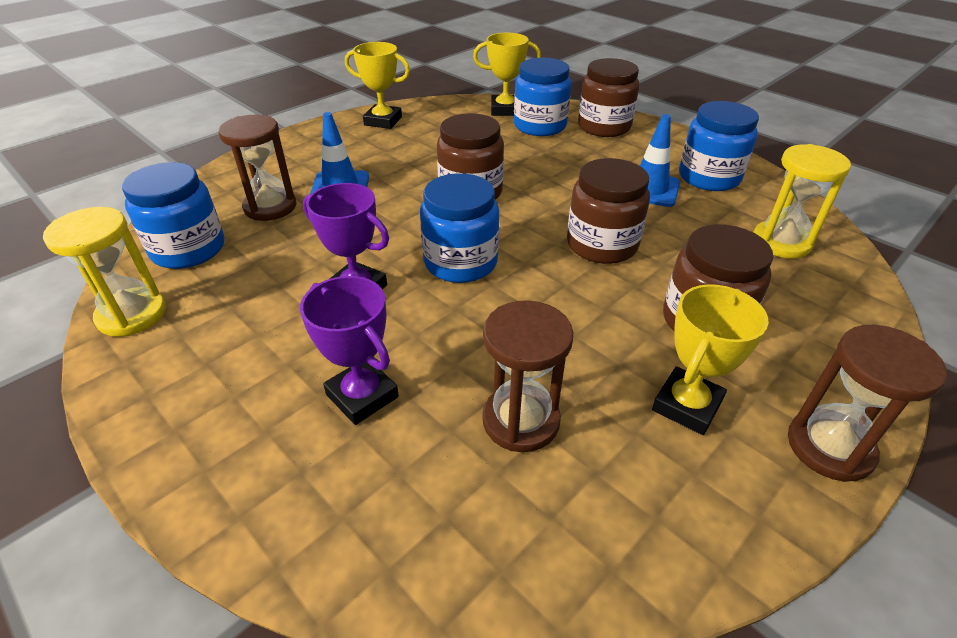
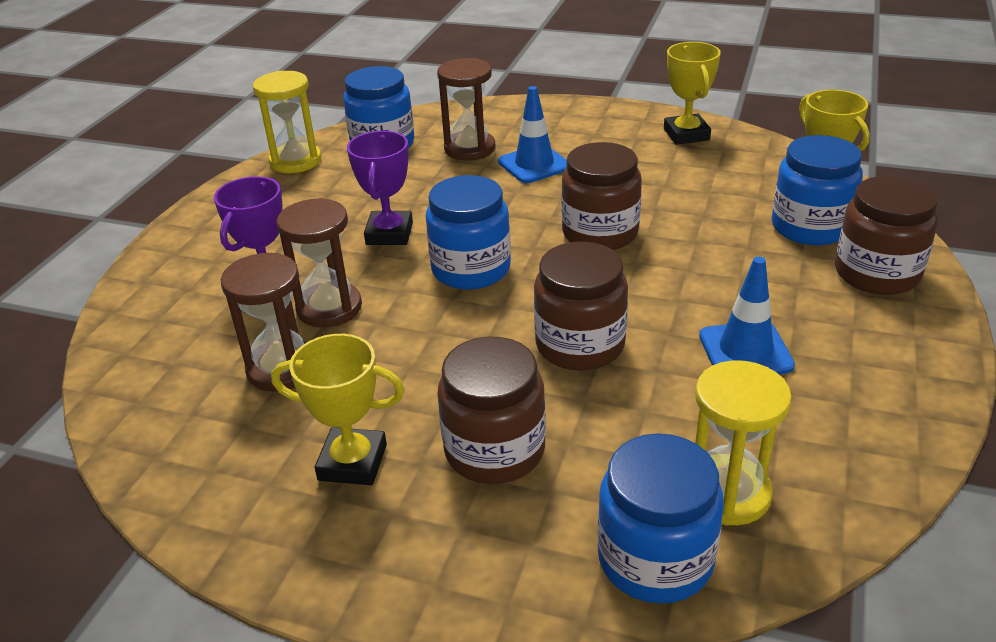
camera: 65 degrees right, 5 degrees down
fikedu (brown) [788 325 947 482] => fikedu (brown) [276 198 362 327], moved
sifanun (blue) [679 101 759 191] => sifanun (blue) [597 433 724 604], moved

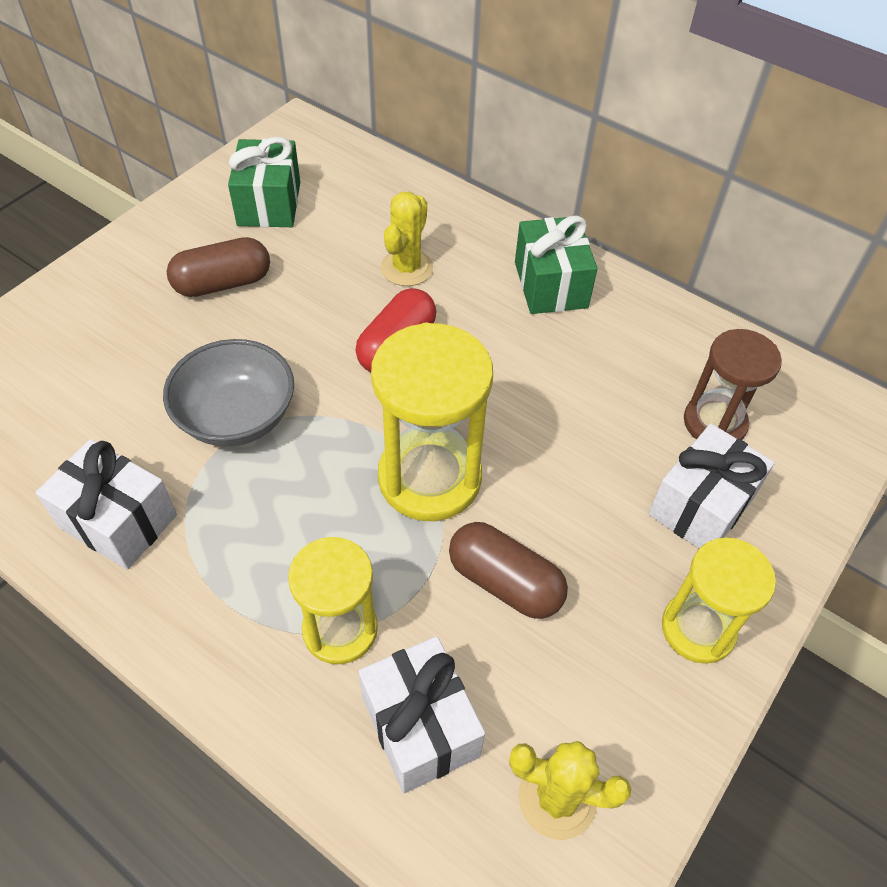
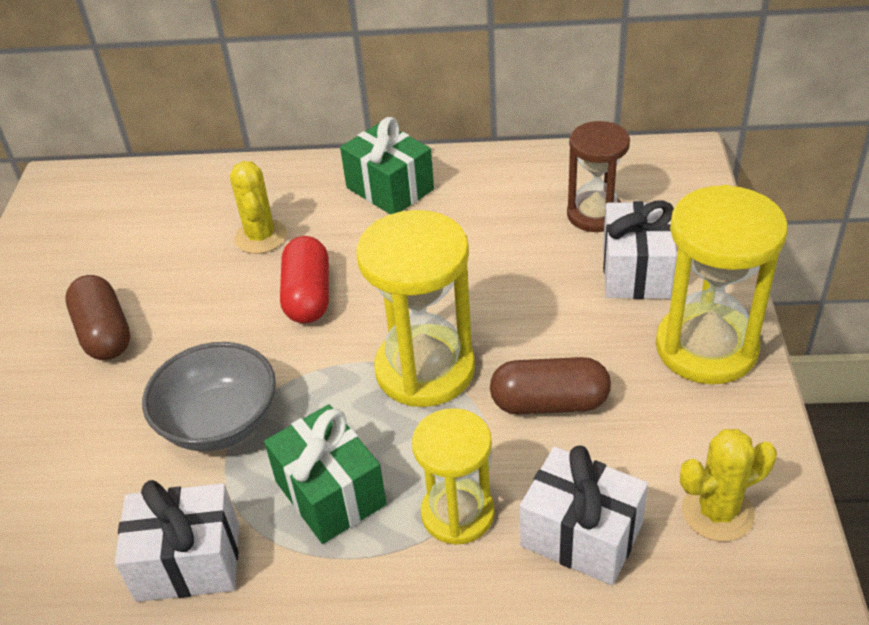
camera: 30 degrees left, 10 degrees down
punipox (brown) [167 237 270 297] => punipox (brown) [65 275 130 360], 60 degrees counterclockwise
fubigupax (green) [228 137 300 227] => fubigupax (green) [264 404 387 544], moved
fikedu (yellow) [662 538 776 664] => fikedu (yellow) [656 185 788 384], x1.55

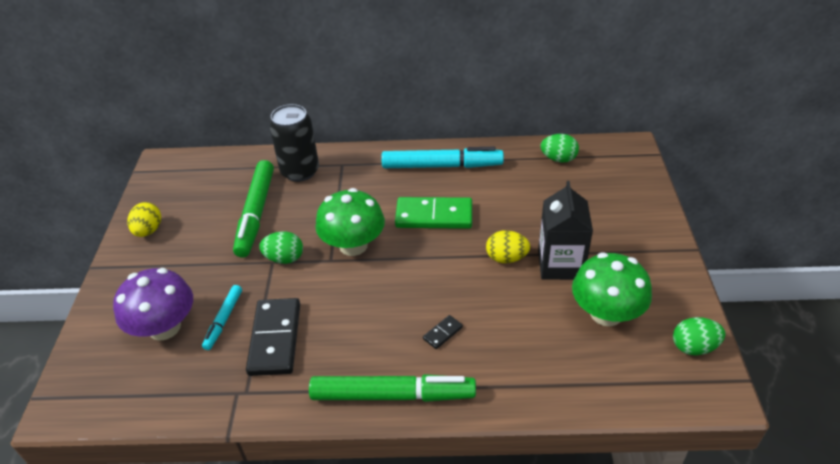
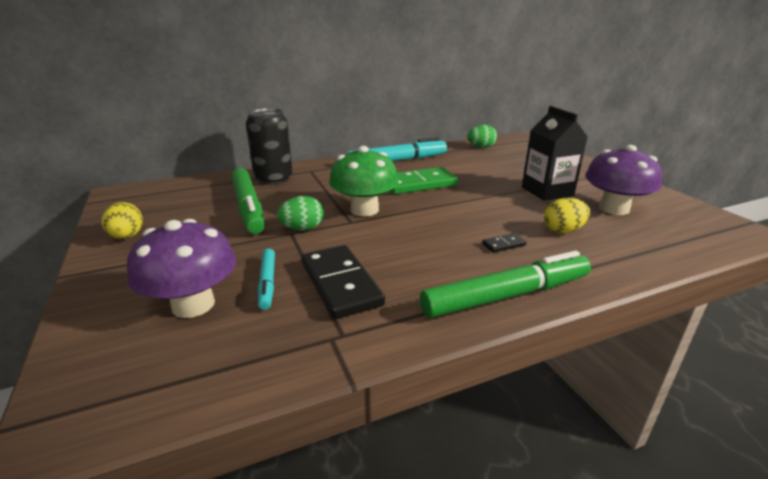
camera: 25 degrees left, 15 degrees down
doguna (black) [423 315 463 349] => doguna (black) [482 233 526 253], 45 degrees clockwise
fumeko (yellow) [486 230 530 263] => fumeko (yellow) [544 198 590 233], moved
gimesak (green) [572 252 652 326] => gimesak (purple) [585 145 662 215]
fumeko (green) [673 317 725 355] => nothing

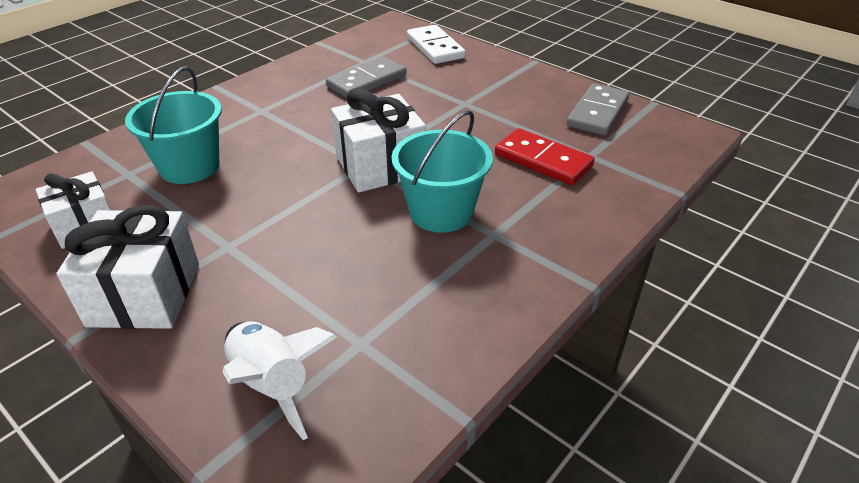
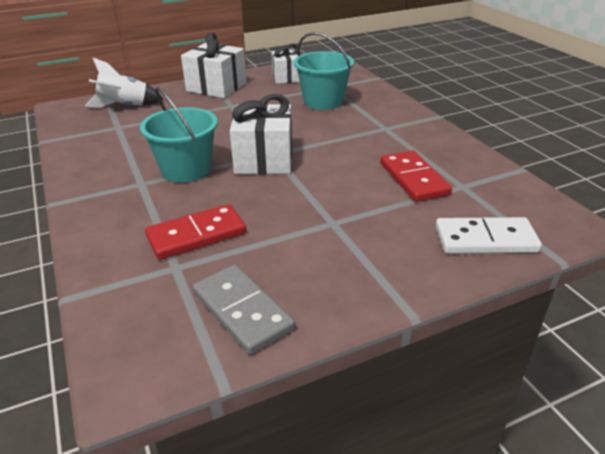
camera: 115 degrees right, 5 degrees down
doguna (grey) [326 56 407 98] => doguna (red) [380 151 452 202]

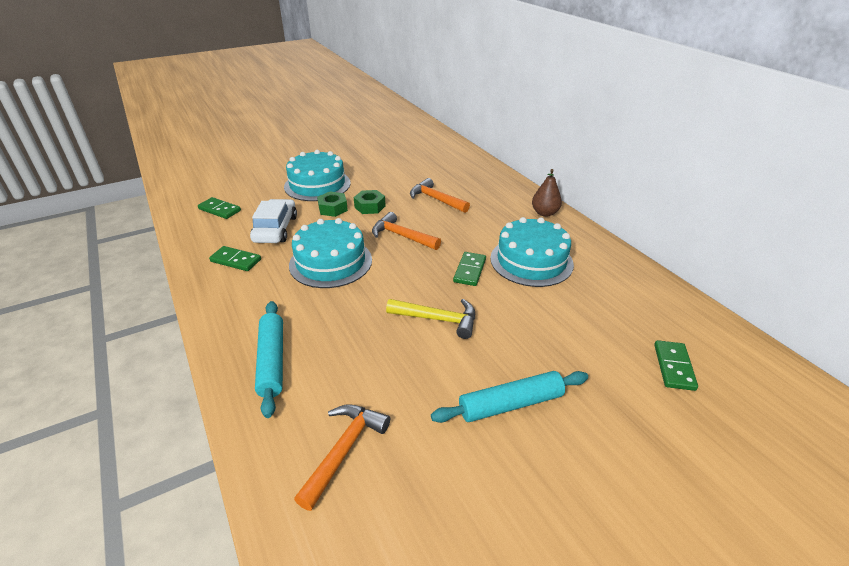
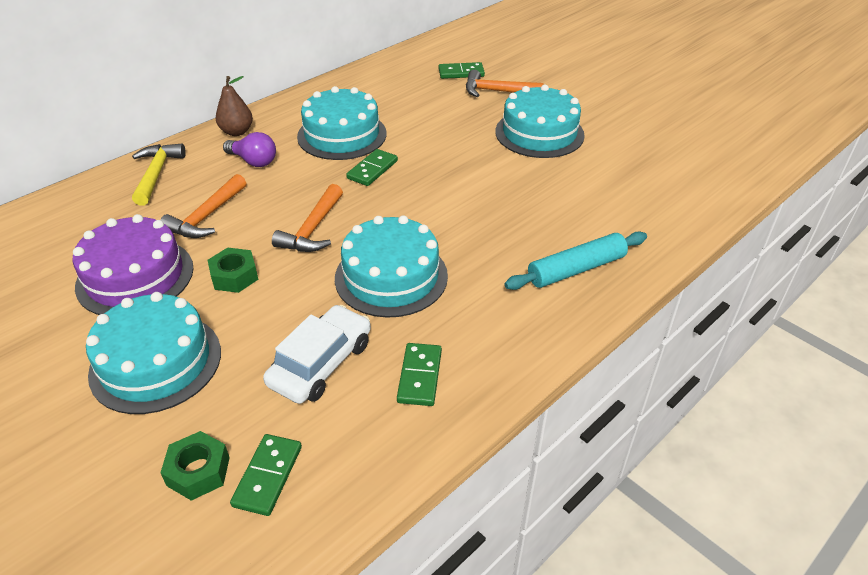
camera: 105 degrees left, 5 degrees up
nothing => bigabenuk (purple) [72 214 194 315]
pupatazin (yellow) [386 299 475 339] => pupatazin (yellow) [132 144 186 206], moved
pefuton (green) [317 192 348 217] => pefuton (green) [160 431 230 501], moved
nothing => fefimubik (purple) [223 132 276 167]
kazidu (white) [250 199 297 243] => kazidu (white) [263 305 371 404], 135 degrees clockwise
doguna (green) [453 252 486 286] => doguna (green) [346 149 398 186], 60 degrees counterclockwise
pupatazin (orange) [294 404 390 511] => pupatazin (orange) [466 70 544 97], moved
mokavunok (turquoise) [431 371 588 423] => bigabenuk (turquoise) [495 85 585 158]

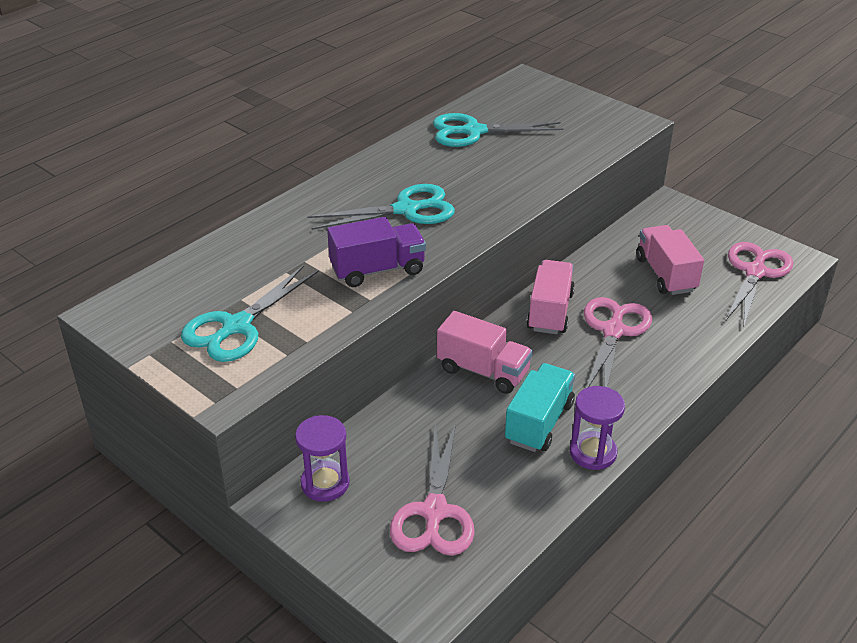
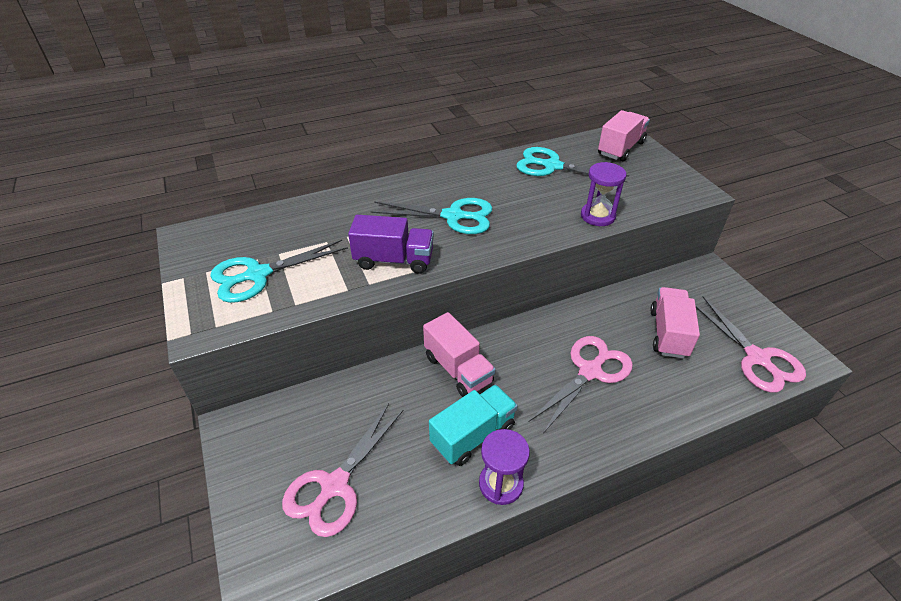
camera: 25 degrees right, 5 degrees up
fikedu (purple) [295 415 350 502] => fikedu (purple) [581 162 626 226], moved
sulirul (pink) [526 260 575 334] => sulirul (pink) [598 110 650 162], moved
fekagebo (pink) [726 242 793 325] => fekagebo (pink) [696 297 806 393], 105 degrees clockwise

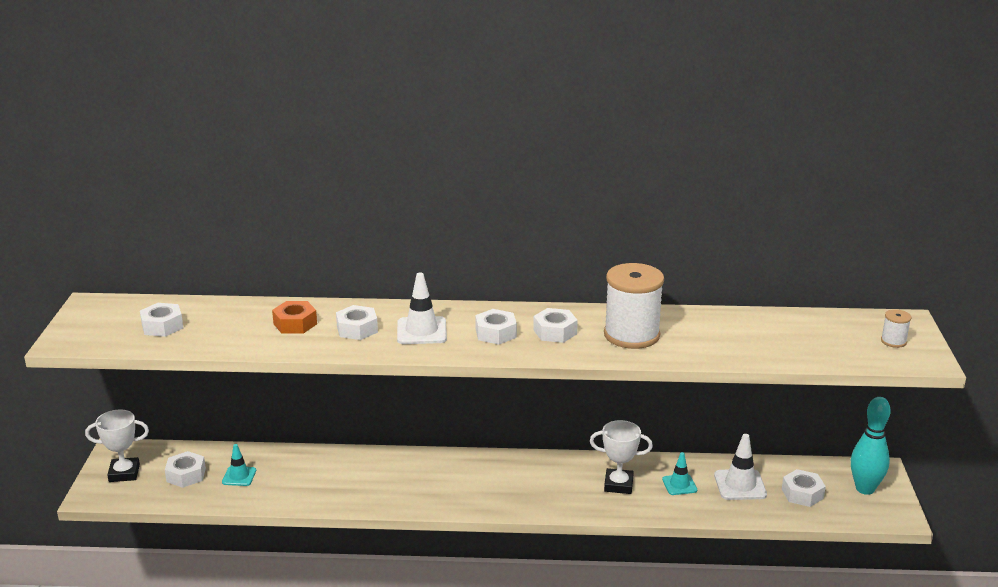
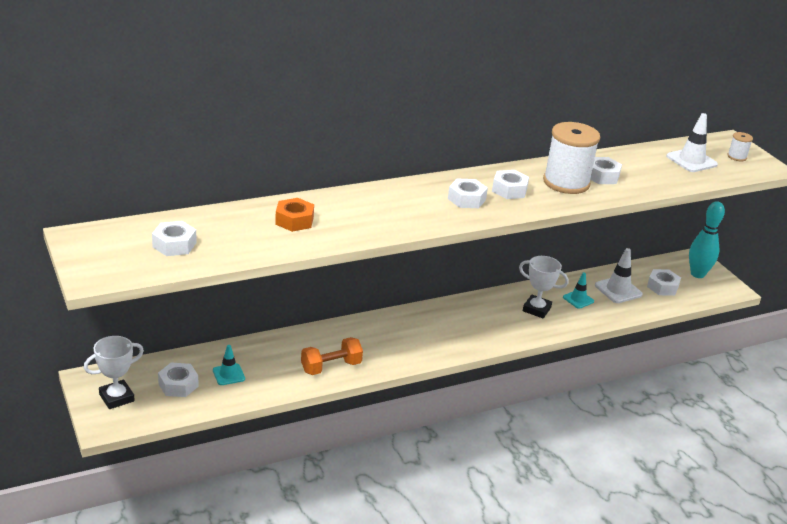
camera: 30 degrees left, 5 degrees up
nothing => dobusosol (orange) [301 337 363 375]
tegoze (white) [590 420 653 494] => tegoze (white) [519 256 569 318], 45 degrees clockwise
pefuton (white) [336 305 378 340] => pefuton (white) [590 157 622 184], moved
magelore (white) [397 273 447 344] => magelore (white) [666 113 718 172], moved

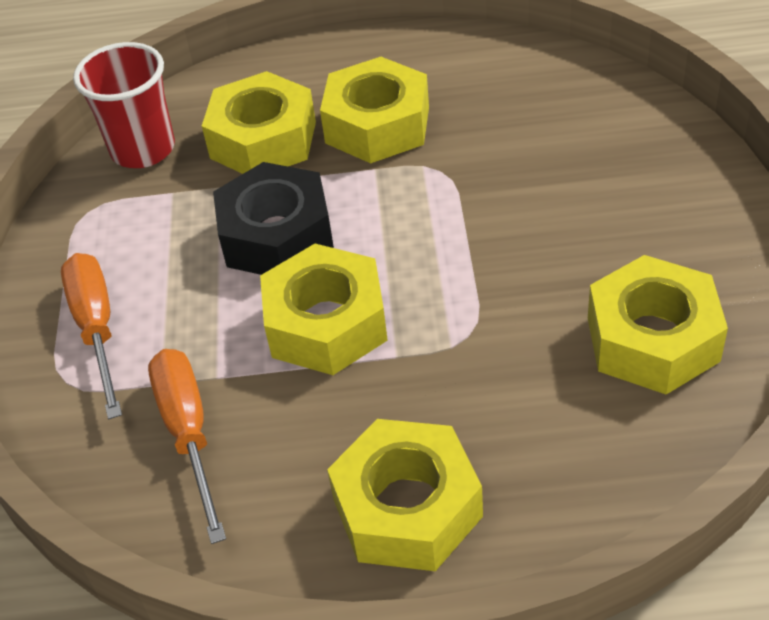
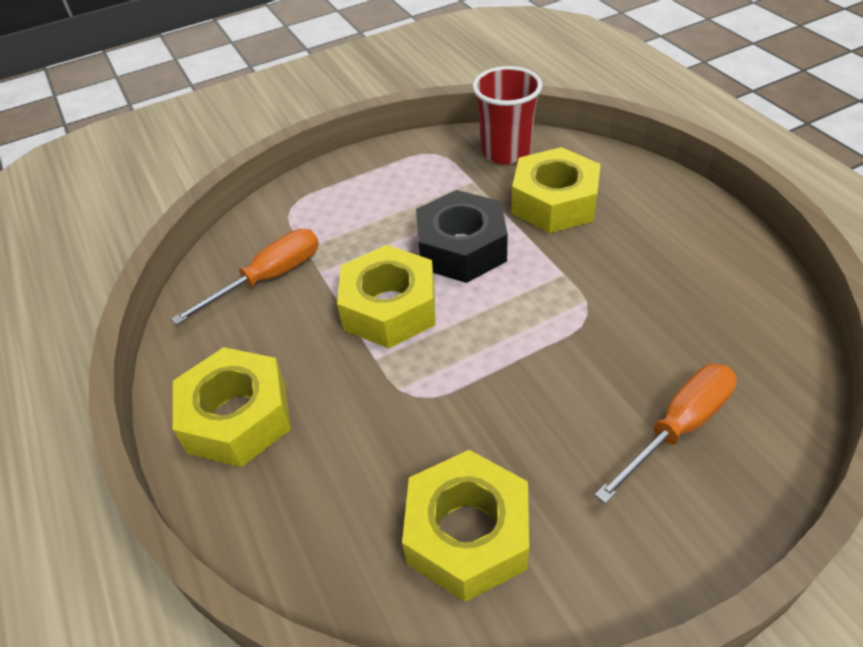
camera: 65 degrees right, 0 degrees up
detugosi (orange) [61 253 122 419] => detugosi (orange) [595 364 737 504], moved
pefuton (yellow) [320 57 429 163] => nothing

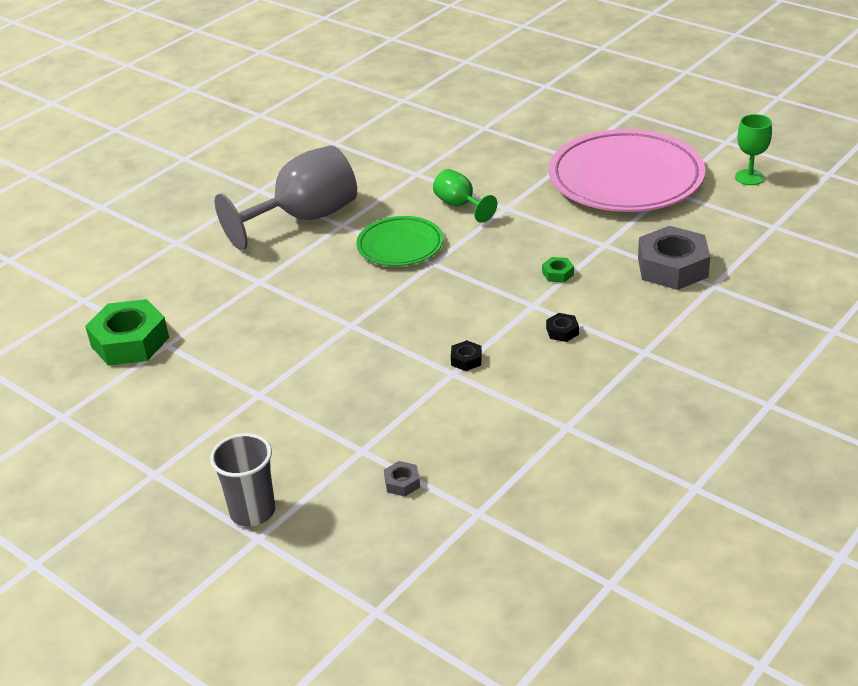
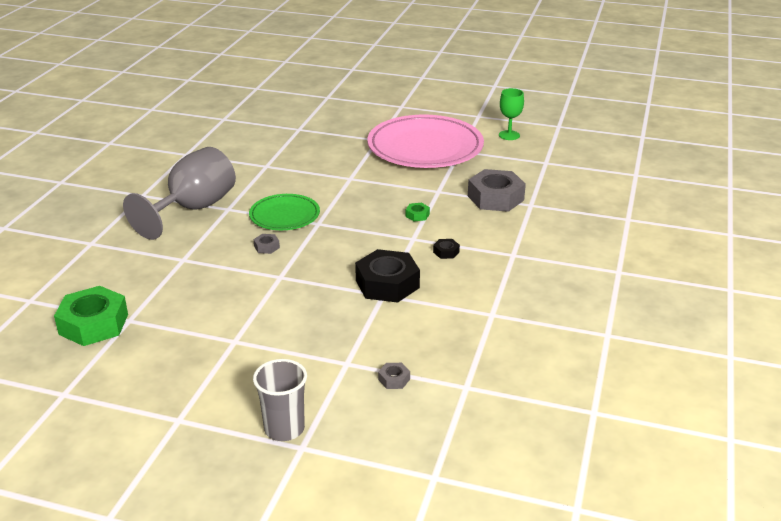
camera: 25 degrees left, 5 degrees down
nothing => pefuton (grey) [253 234 280 254]
pefuton (black) [451 340 482 371] => pefuton (black) [355 249 420 303], x2.36
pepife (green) [433 169 497 223] => nothing

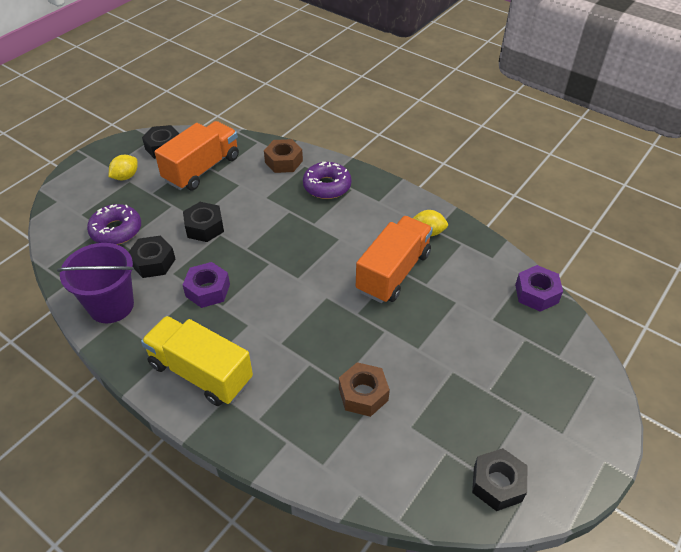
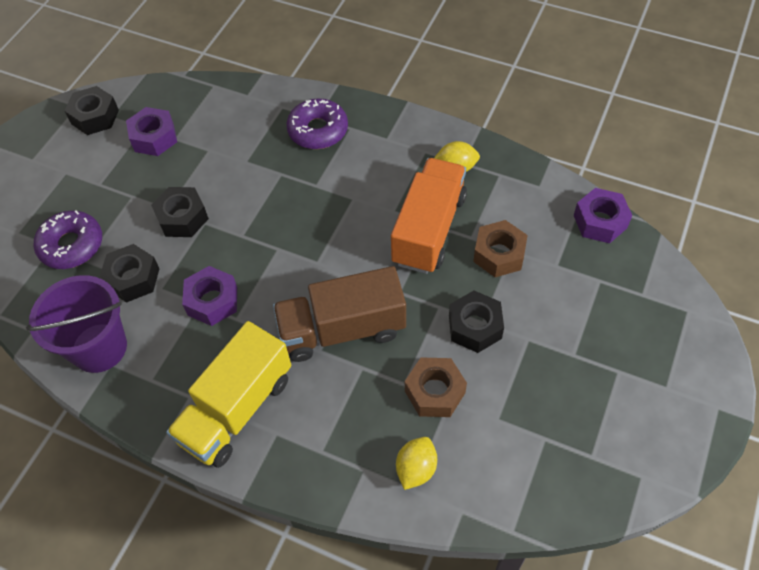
camera: 10 degrees left, 10 degrees up
sulirul (orange) [154 121 239 190] => pefuton (purple) [126 107 177 156]
sulirul (yellow) [141 316 253 406] => sulirul (yellow) [166 321 291 468], 75 degrees counterclockwise
nothing => sulirul (brown) [273 266 406 362]
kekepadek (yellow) [109 155 138 180] => kekepadek (yellow) [396 437 437 490], moved
pefuton (black) [472 448 528 511] => pefuton (black) [449 291 504 353], moved
pefuton (brown) [264 139 303 173] => pefuton (brown) [473 220 528 277], moved

